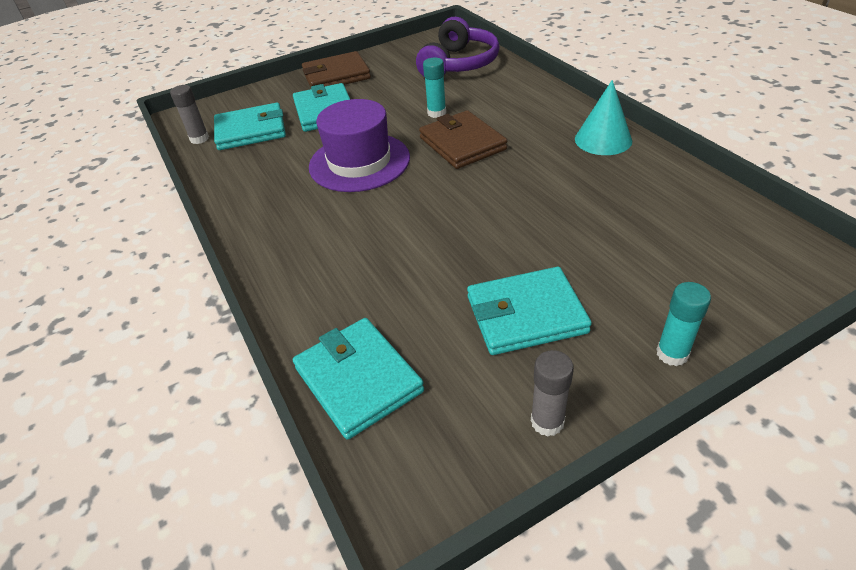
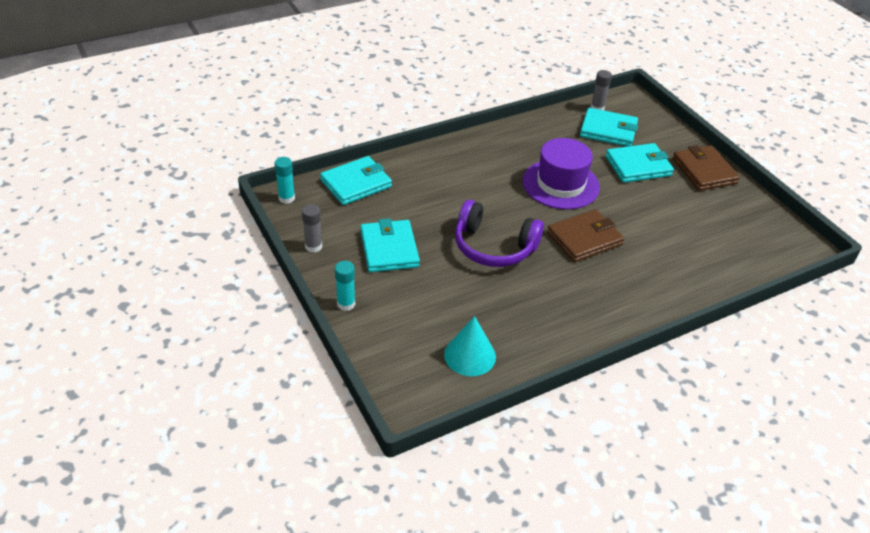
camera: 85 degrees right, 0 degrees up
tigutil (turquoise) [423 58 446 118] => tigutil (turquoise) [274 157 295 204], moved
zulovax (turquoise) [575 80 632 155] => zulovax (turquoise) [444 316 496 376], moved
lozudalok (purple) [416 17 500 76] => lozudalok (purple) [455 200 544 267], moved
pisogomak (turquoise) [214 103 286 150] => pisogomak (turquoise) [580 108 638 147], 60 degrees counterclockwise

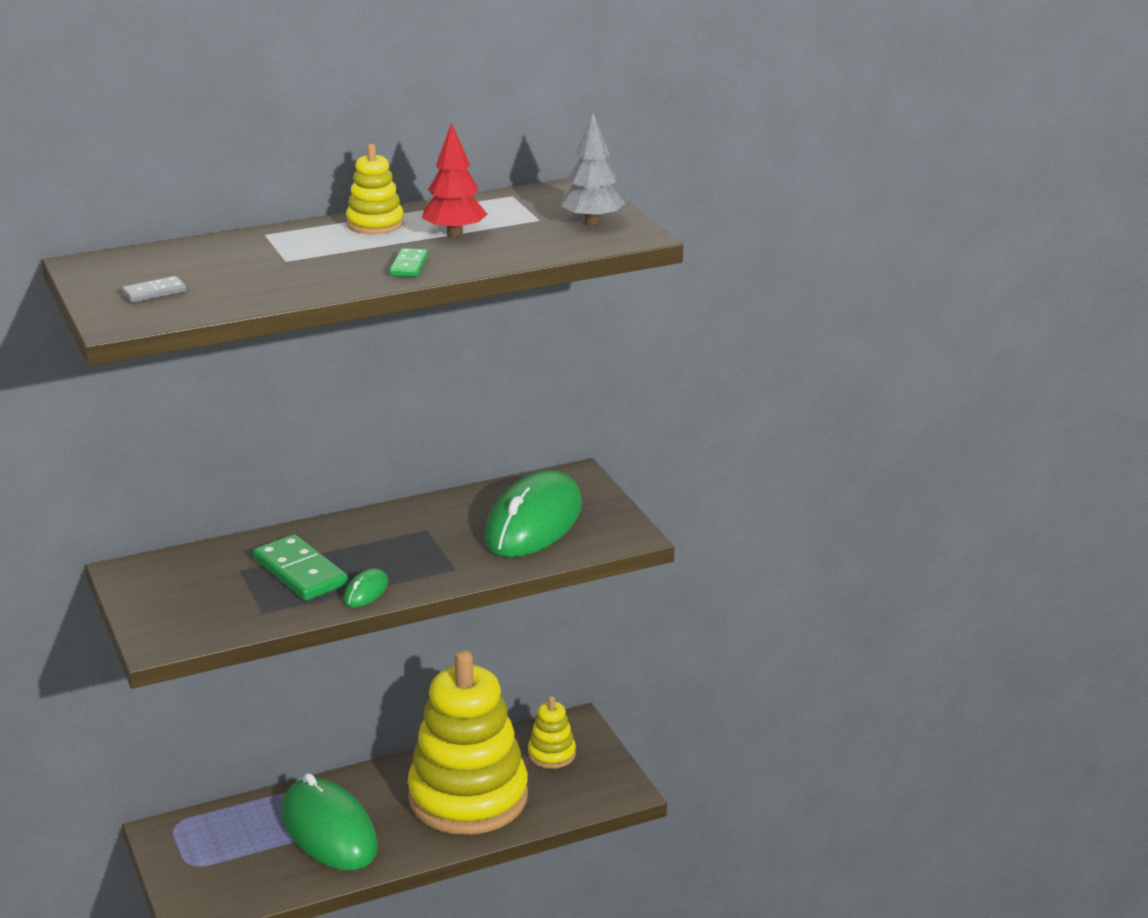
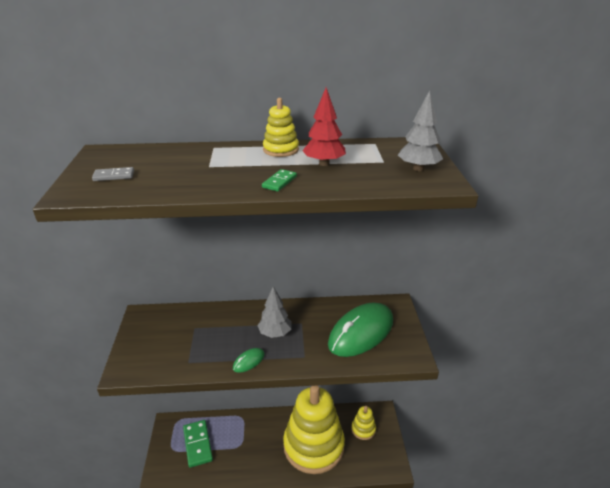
camera: 20 degrees right, 5 degrees up
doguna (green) [253 534 348 600] => doguna (green) [183 420 213 468], moved
nothing => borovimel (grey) [257 286 292 338]
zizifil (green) [282 773 378 871] => nothing

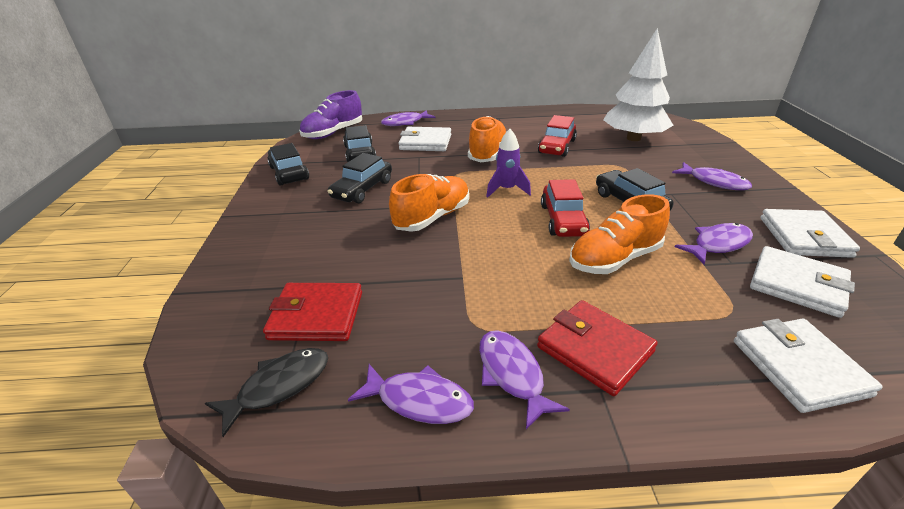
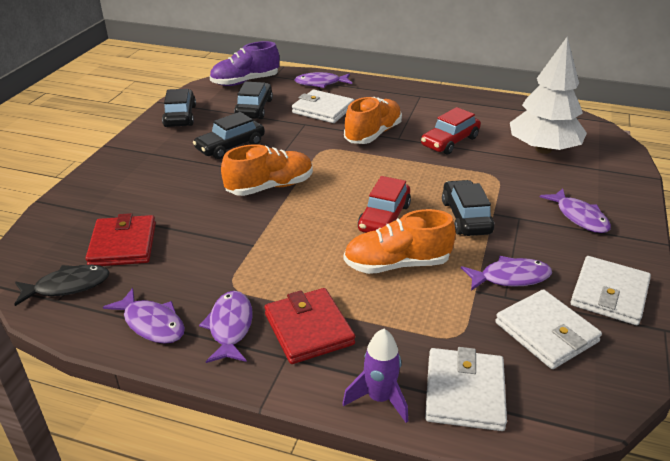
camera: 20 degrees right, 0 degrees up
pisogomak (red) [263 283 362 341] => pisogomak (red) [85 213 156 266], 60 degrees clockwise
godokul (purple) [486 129 531 198] => godokul (purple) [342 329 408 423], moved

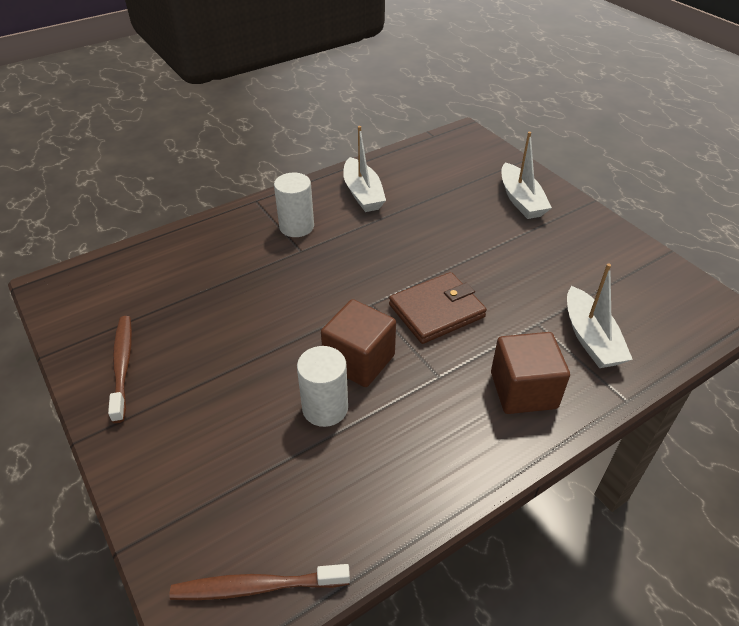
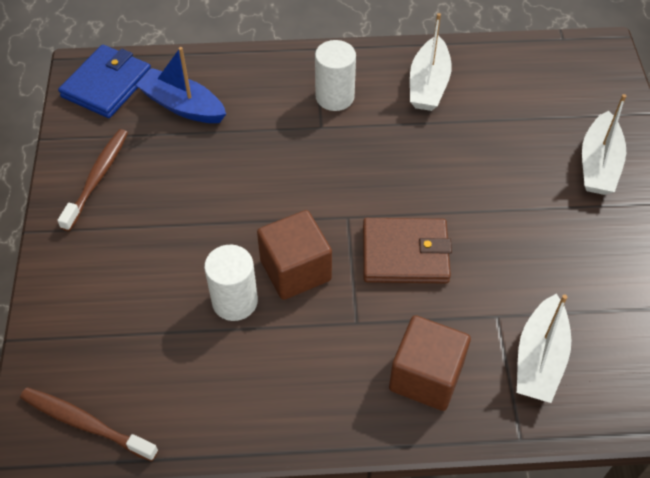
camera: 30 degrees right, 10 degrees up
nothing => pisogomak (blue) [58 45 151 118]
nothing => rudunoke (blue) [136 47 226 123]

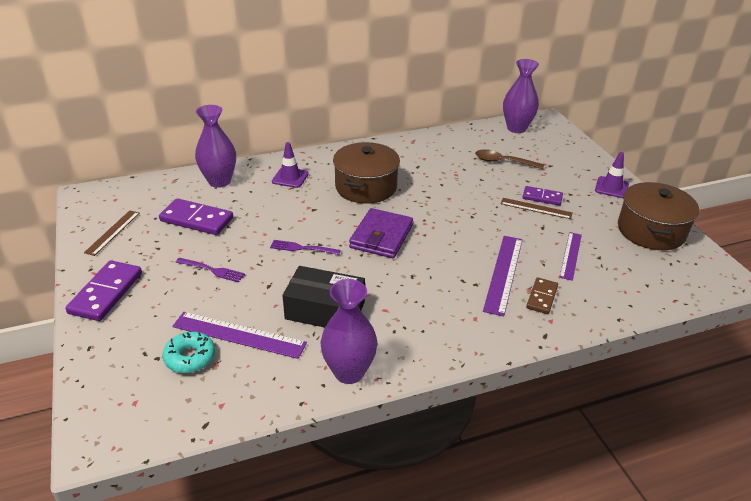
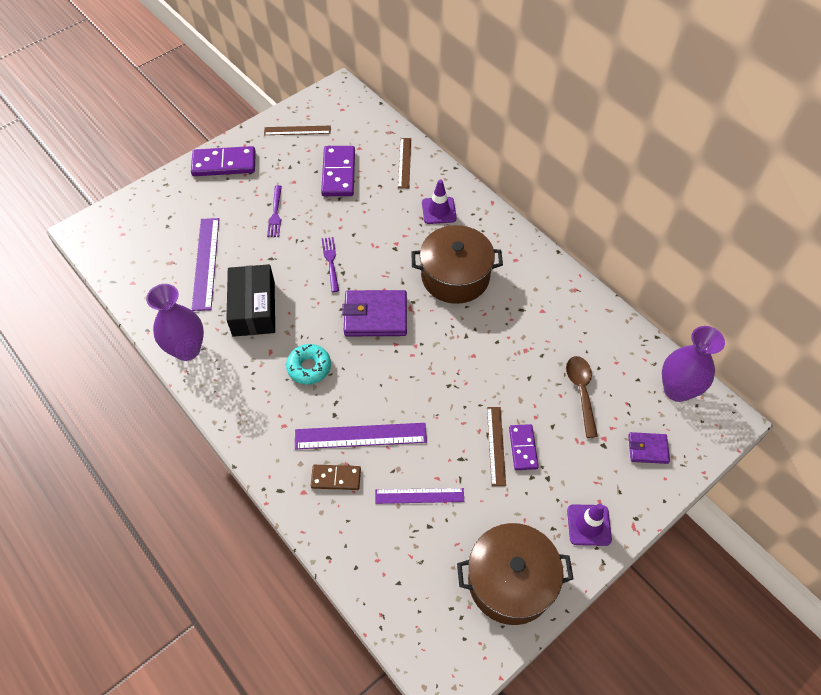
camera: 70 degrees right, 20 degrees up
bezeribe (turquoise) [163 332 215 373] => bezeribe (turquoise) [286 344 331 385], moved
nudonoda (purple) [195 105 236 188] => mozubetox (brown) [398 138 411 188]
nothing => pisogomak (purple) [628 432 670 464]

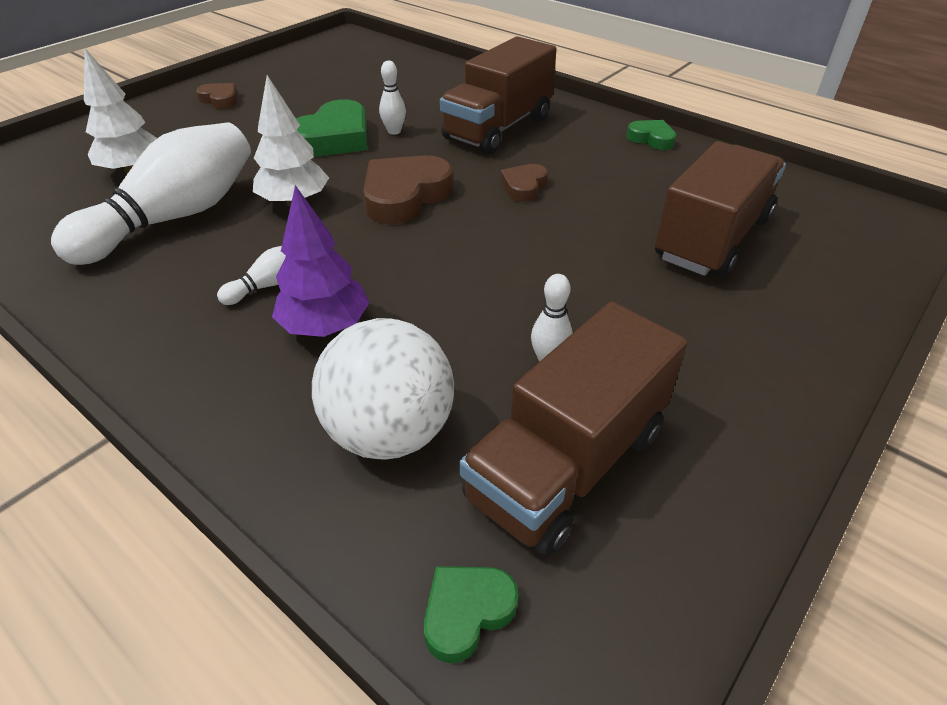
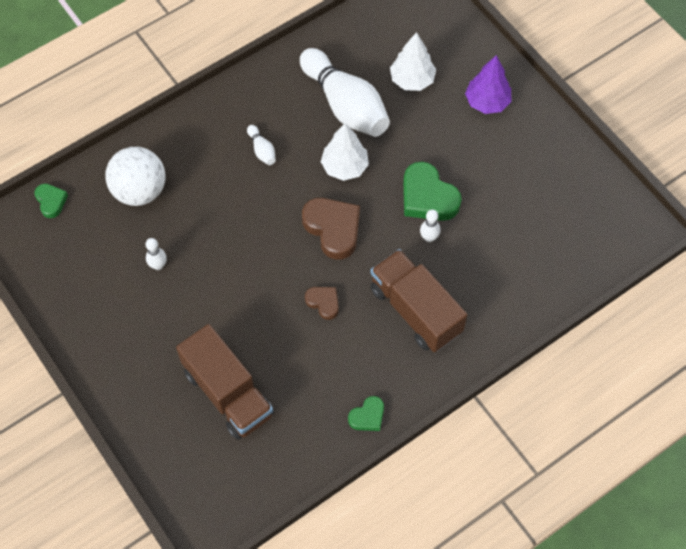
camera: 105 degrees right, 20 degrees up
borovimel (purple) [272 185 369 337] => borovimel (purple) [465 55 512 114], moved
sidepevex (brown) [196 83 237 109] => nothing
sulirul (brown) [459 302 688 557] => nothing

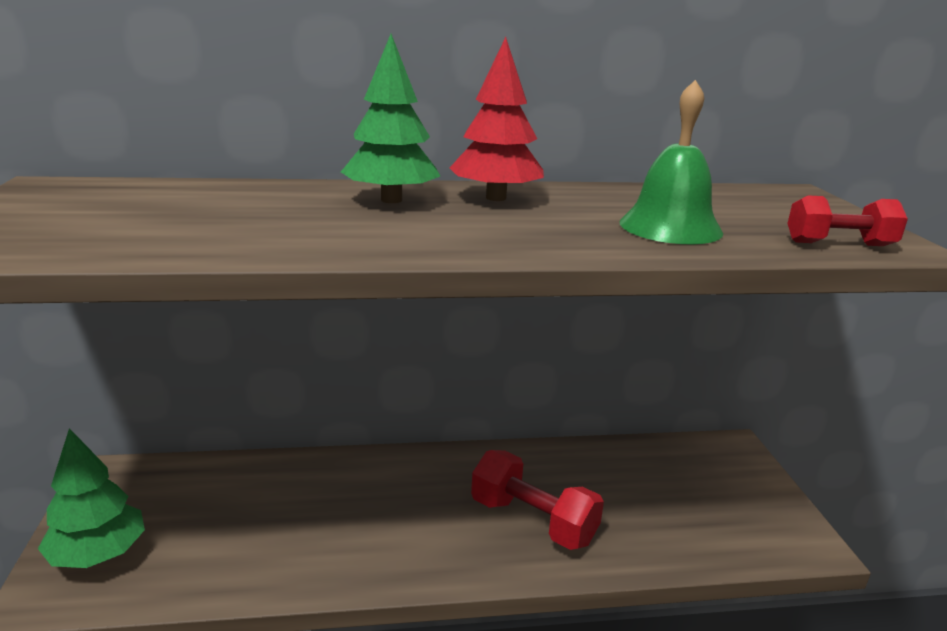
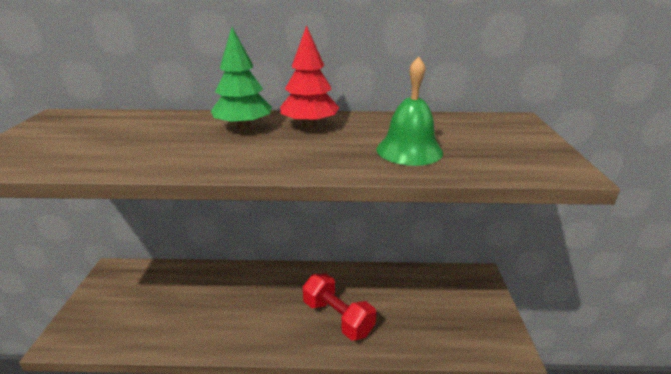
camera: 10 degrees right, 5 degrees up
borovimel (green) [38 428 145 568] => nothing
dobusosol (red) [787 195 908 246] => nothing

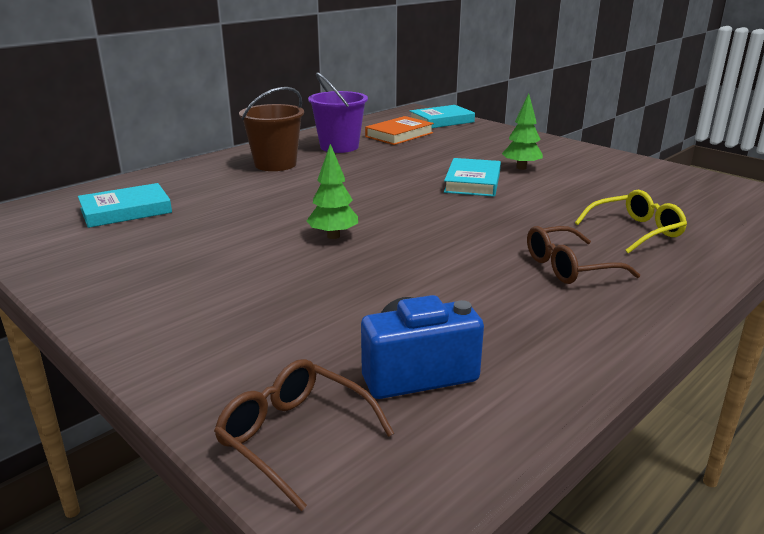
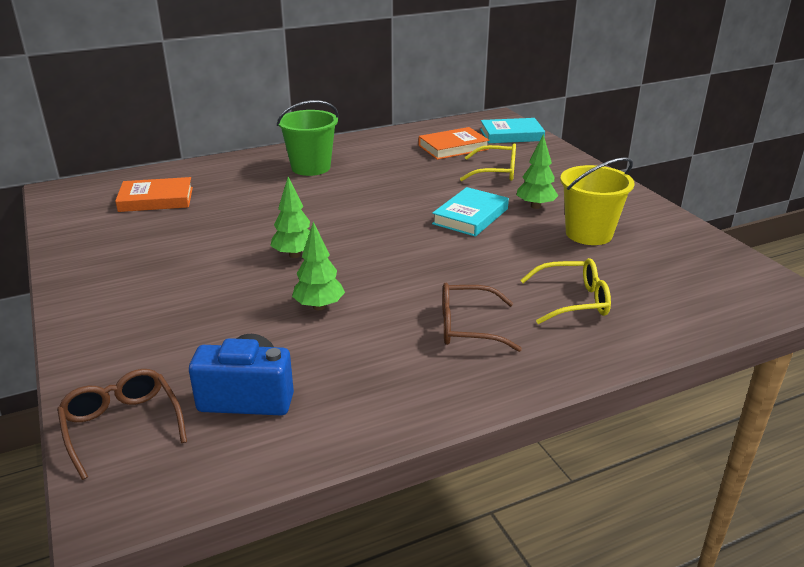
camera: 20 degrees right, 5 degrees up
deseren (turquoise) [78 183 172 228] => deseren (orange) [115 177 193 212]
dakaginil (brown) [239 87 304 171] => dakaginil (green) [277 100 339 176]
nothing => borovimel (green) [292 221 345 310]
nothing => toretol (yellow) [460 143 516 181]
nothing => dakaginil (yellow) [560 157 634 245]
dakaginil (purple) [308 72 368 153] => nothing

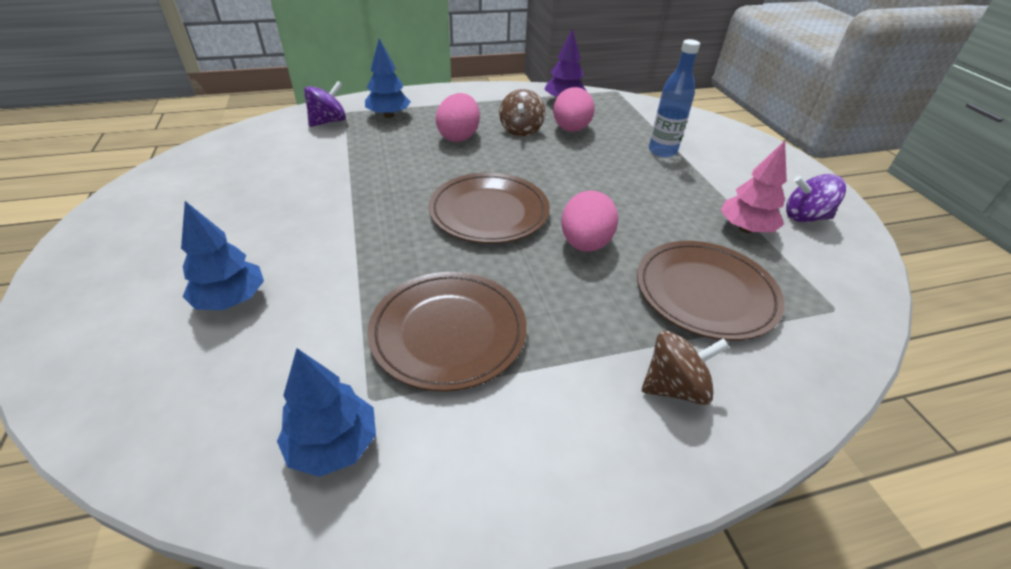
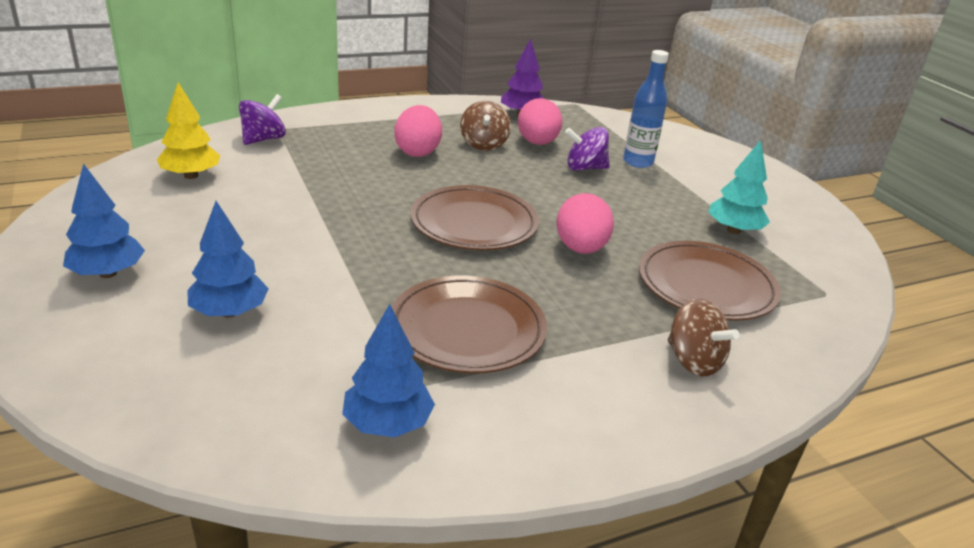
camera: 10 degrees left, 10 degrees down
borovimel (blue) [365 38 411 118] => borovimel (blue) [63 163 145 278], moved
nothing => borovimel (yellow) [157 82 220 179]
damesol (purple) [786 174 846 222] => damesol (purple) [565 127 610 171], moved
damesol (brown) [642 331 729 405] => damesol (brown) [668 299 739 376], 75 degrees clockwise
borovimel (pink) [721 141 787 233] => borovimel (turquoise) [708 140 770 234]

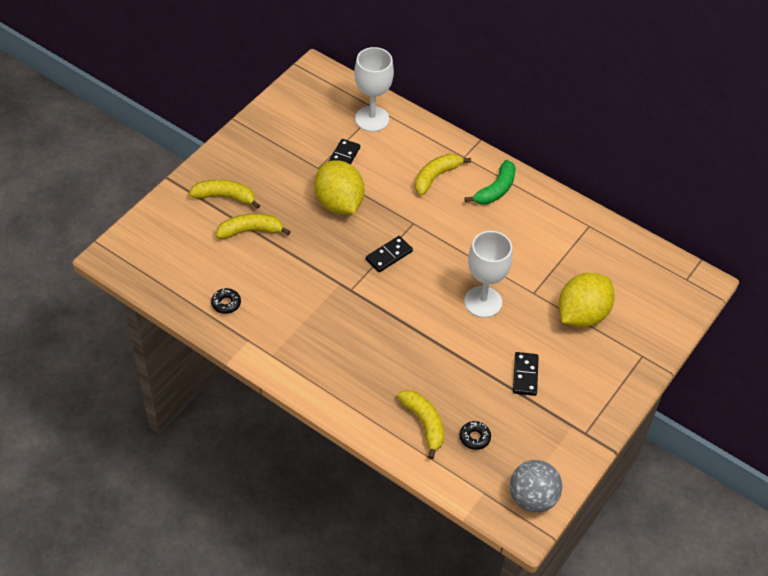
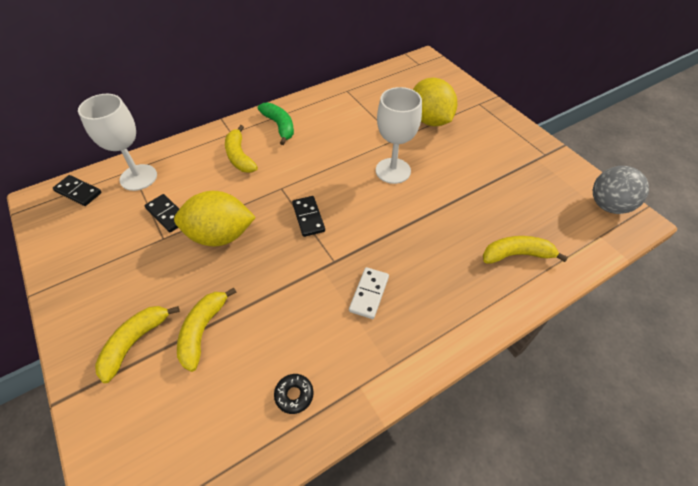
camera: 65 degrees left, 0 degrees up
doguna (black) [513 352 539 396] => doguna (black) [53 175 102 206], moved
nothing => doguna (white) [349 267 389 319]
bezeribe (black) [460 421 491 450] => nothing

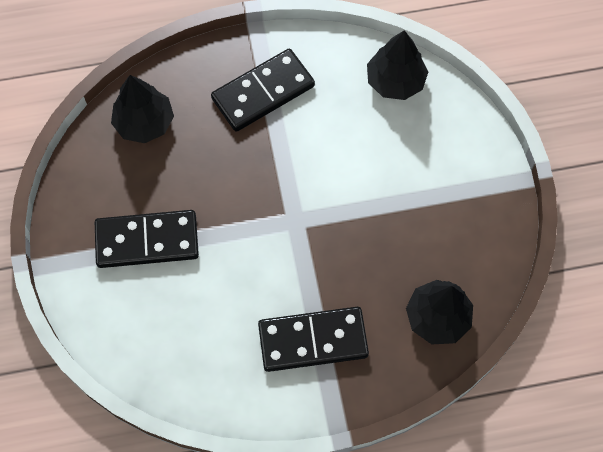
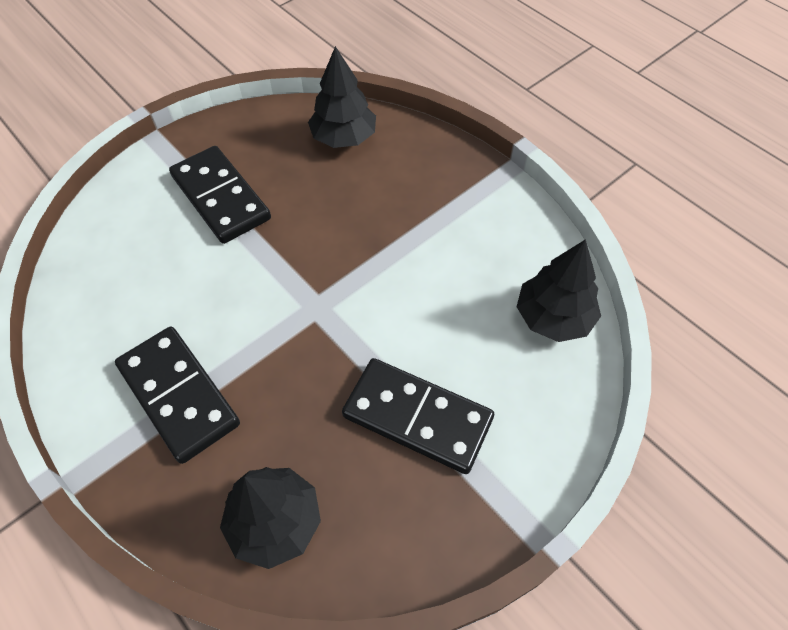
camera: 60 degrees right, 10 degrees down
doguna (black) [211 49 315 132] => doguna (black) [342 358 494 474], moved

